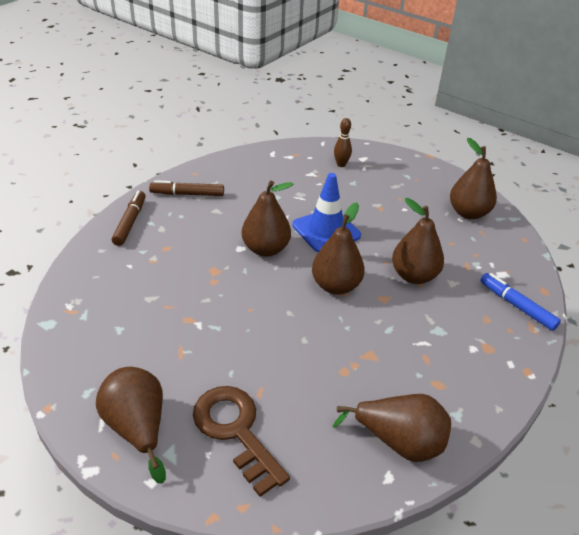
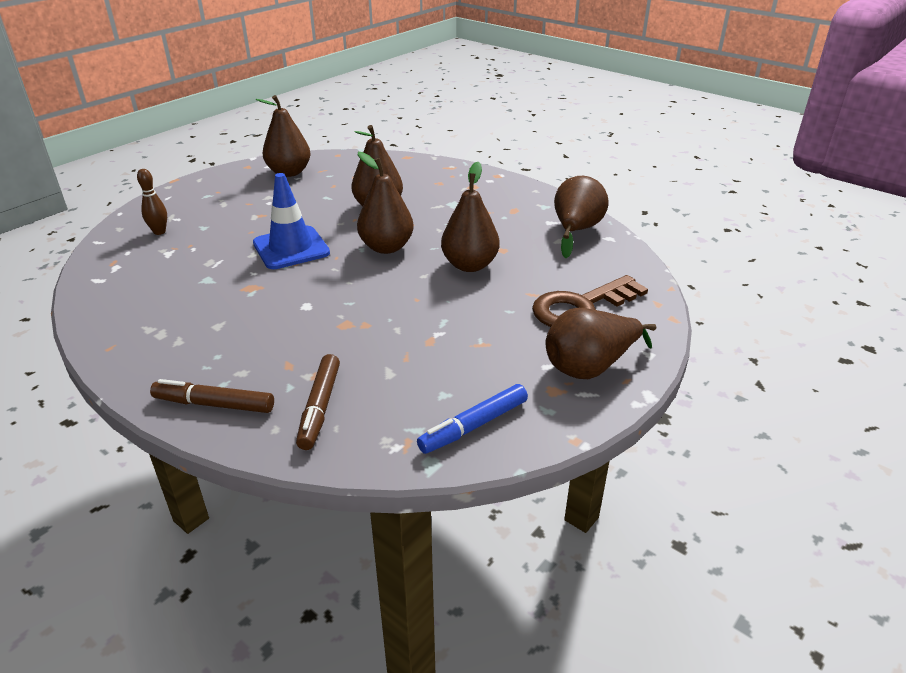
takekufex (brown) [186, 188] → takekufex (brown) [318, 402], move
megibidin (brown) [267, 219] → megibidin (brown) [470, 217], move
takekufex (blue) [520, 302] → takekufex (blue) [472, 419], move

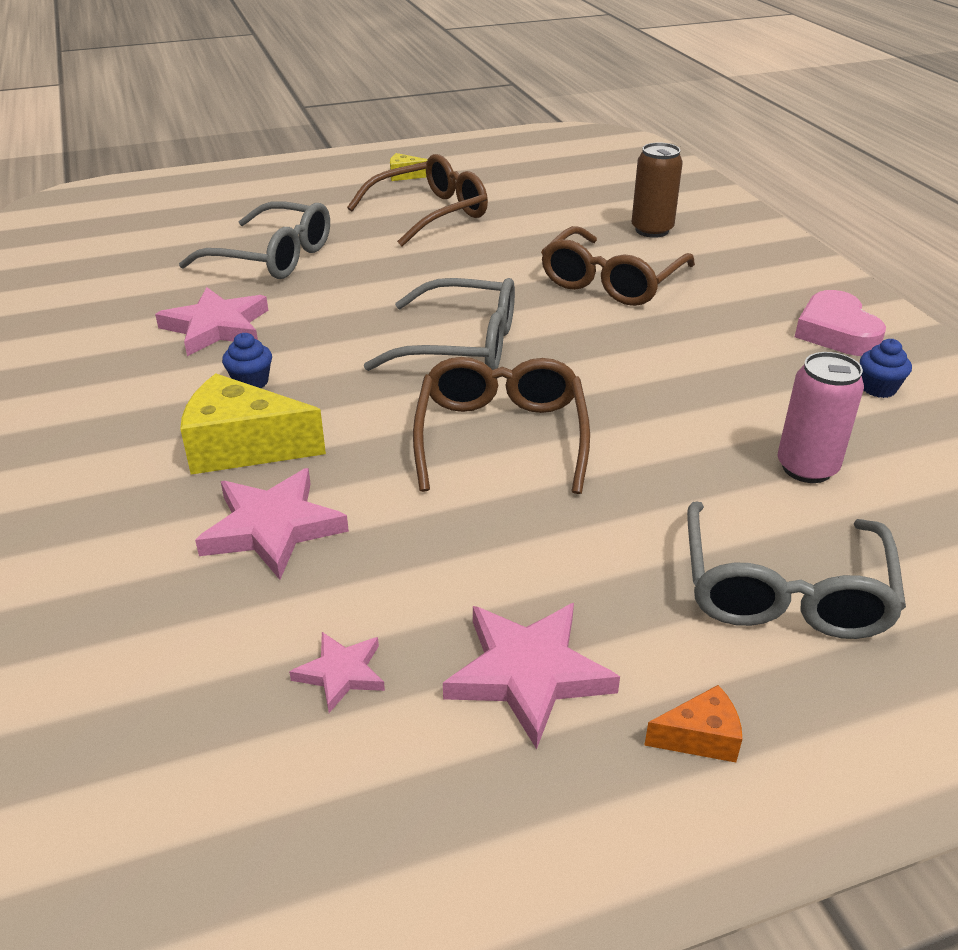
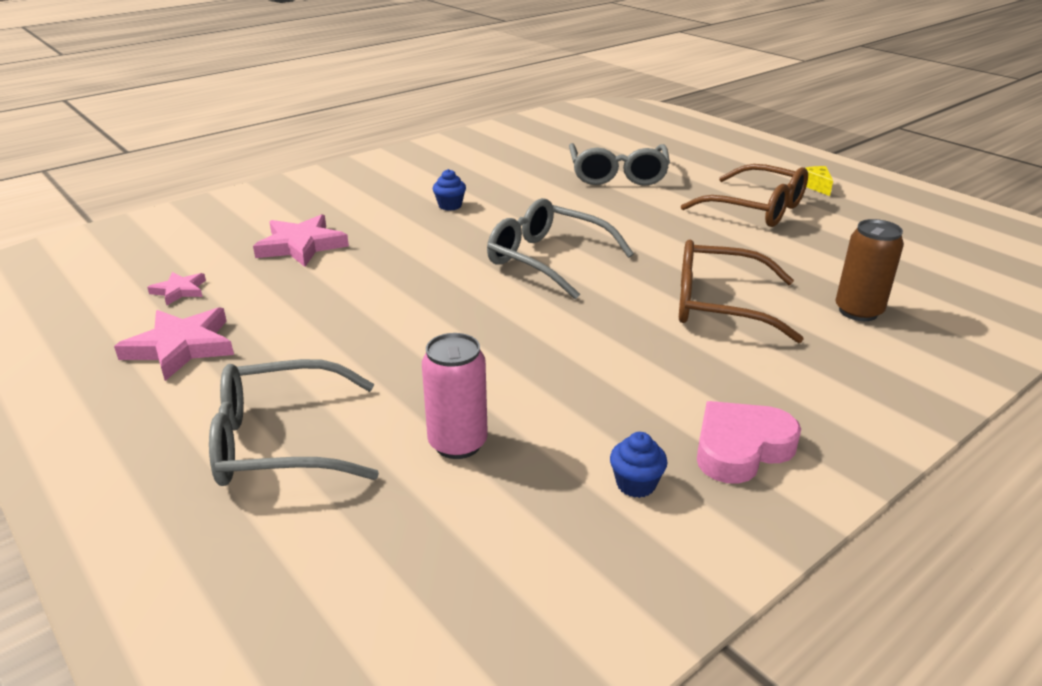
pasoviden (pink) [211, 321] → -
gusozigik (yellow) [253, 424] → -
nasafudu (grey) [439, 324] → nasafudu (grey) [560, 249], 135 degrees clockwise
nasafudu (brown) [501, 425] → -
gusozigik (orange) [693, 723] → -

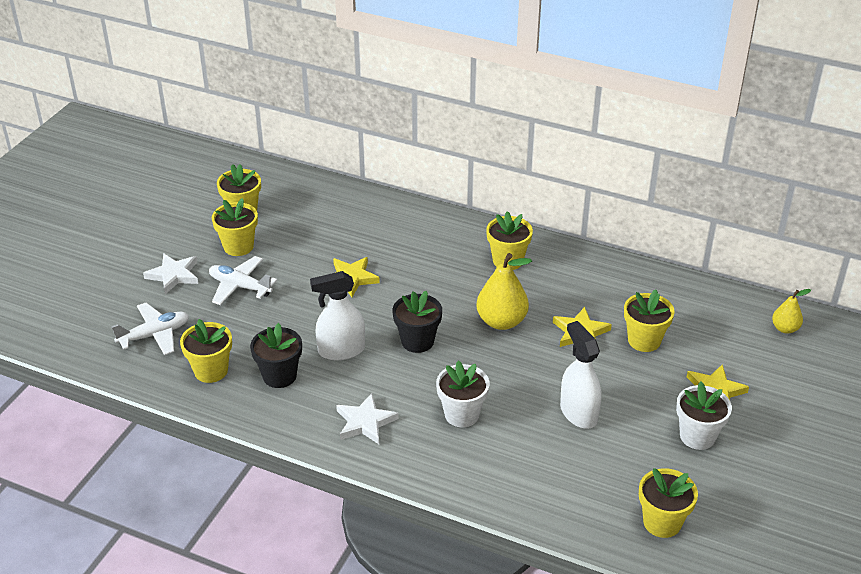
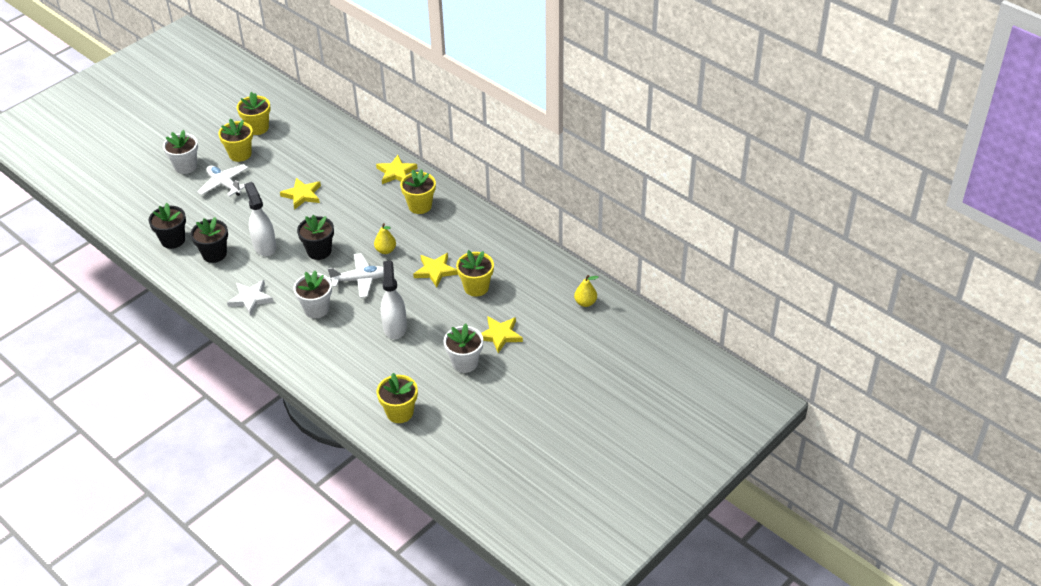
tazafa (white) [150, 329] → tazafa (white) [356, 275], move
pasoviden (white) [170, 273] → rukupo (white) [180, 152]
rukupo (yellow) [206, 351] → rukupo (black) [167, 226]
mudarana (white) [337, 315] → mudarana (white) [260, 219], 60 degrees clockwise
megibidin (yellow) [504, 291] → megibidin (yellow) [385, 238], x0.57
- → pasoviden (yellow) [397, 169]

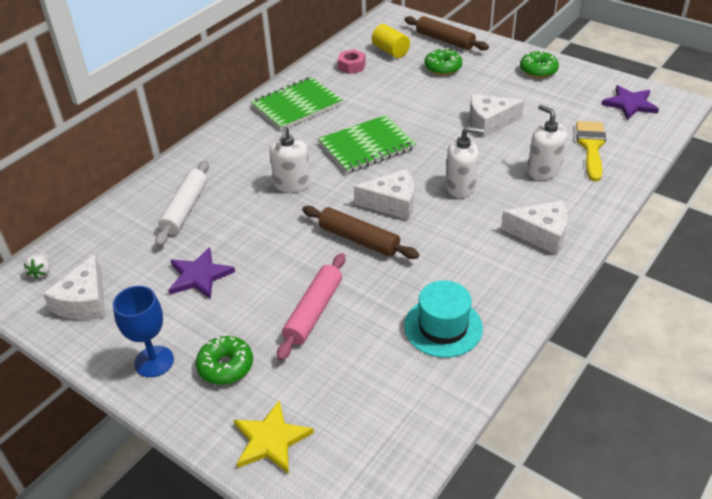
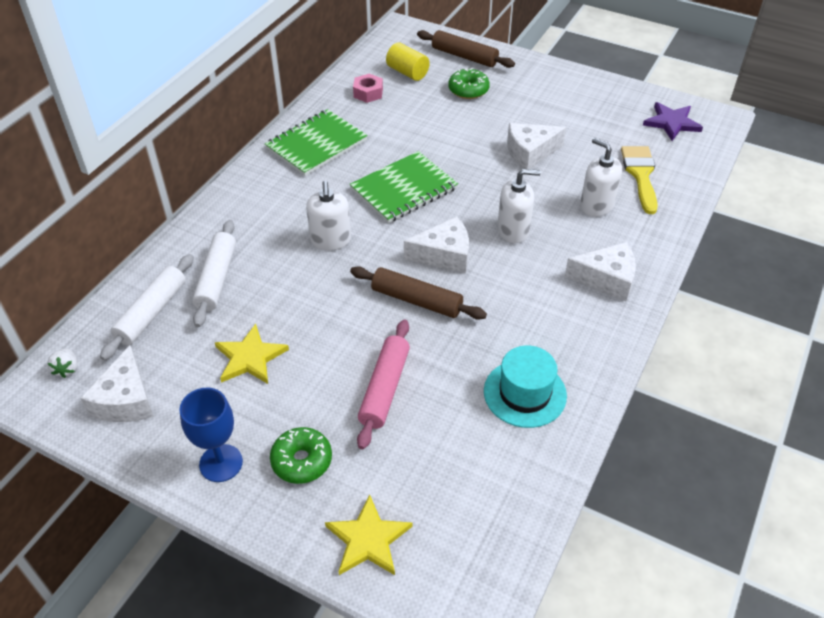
pasoviden (purple) [202, 273] → pasoviden (yellow) [251, 354]
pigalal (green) [539, 64] → -
- → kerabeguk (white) [147, 307]

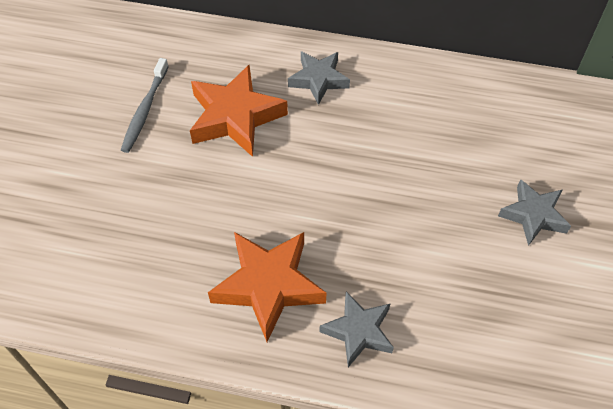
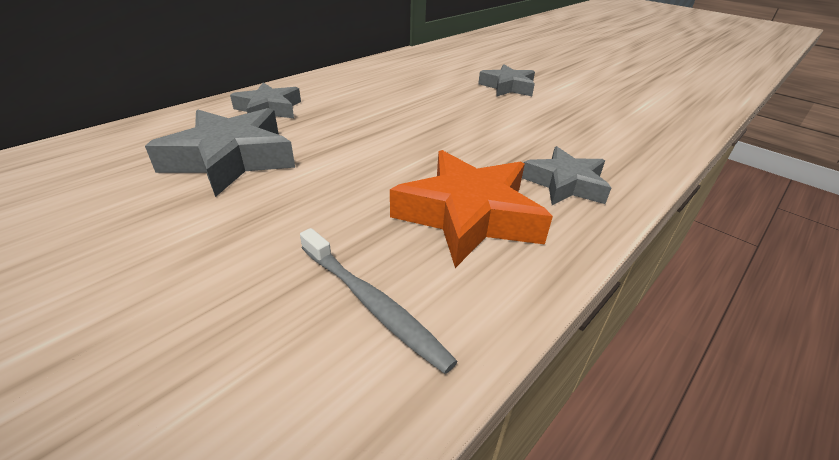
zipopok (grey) [145, 105] → zipopok (grey) [379, 301], move
pasoviden (orange) [239, 111] → pasoviden (grey) [220, 152]

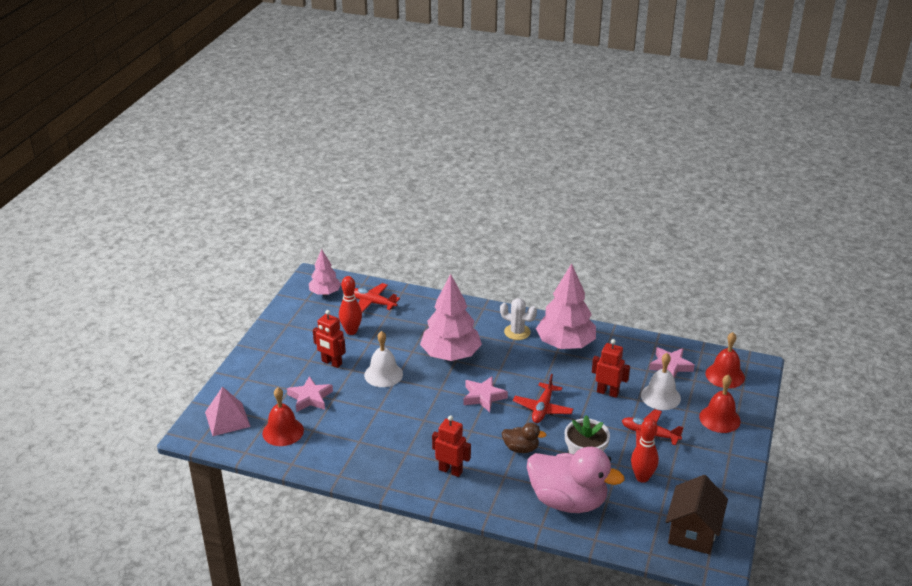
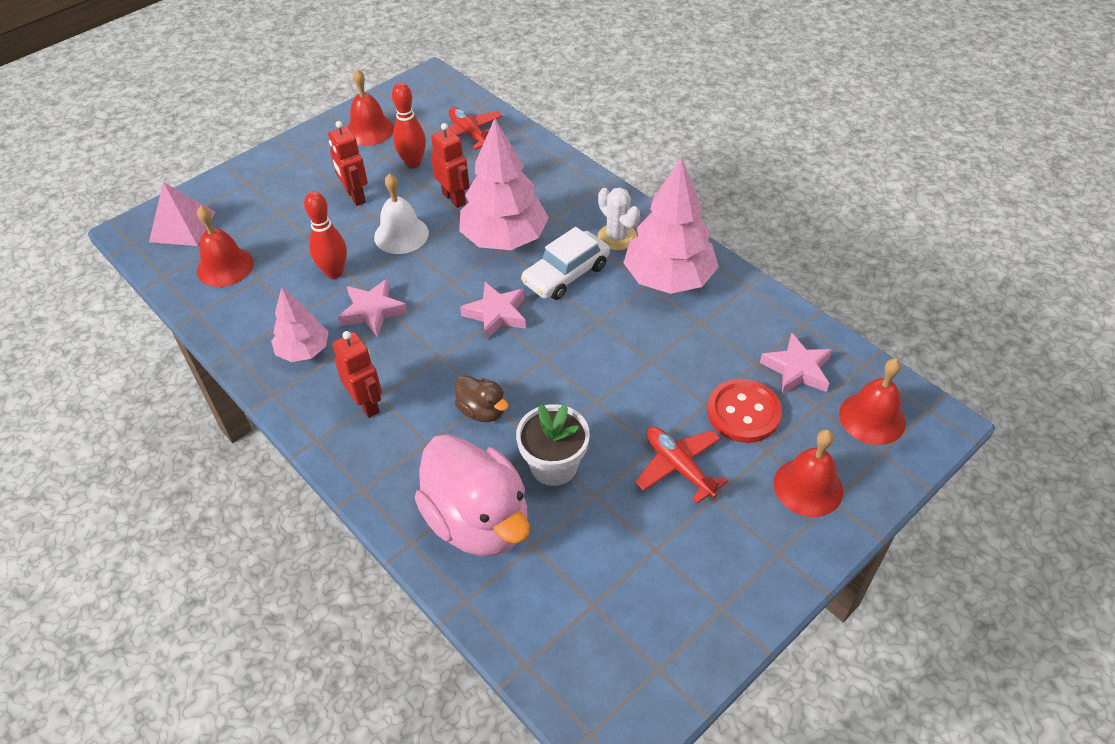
pasoviden (pink) [310, 394] → pasoviden (pink) [373, 308], move
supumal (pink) [325, 272] → supumal (pink) [299, 324], move
tazafa (red) [543, 398] → -
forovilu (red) [611, 368] → forovilu (red) [450, 165], move
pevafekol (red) [645, 450] → pevafekol (red) [325, 235], move
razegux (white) [661, 381] → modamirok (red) [744, 411]
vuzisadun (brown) [697, 514] → -
- → razegux (red) [370, 107]
- → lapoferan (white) [565, 263]

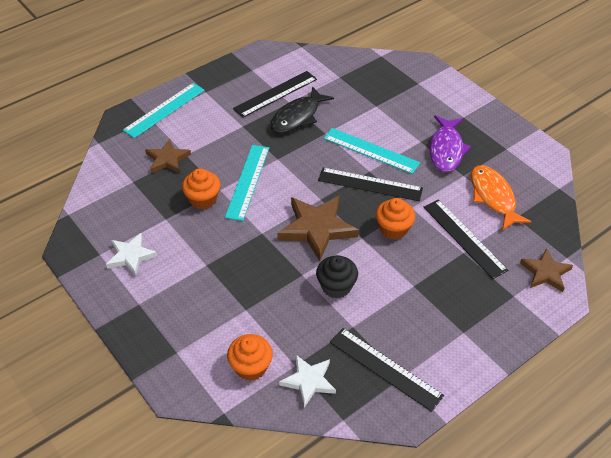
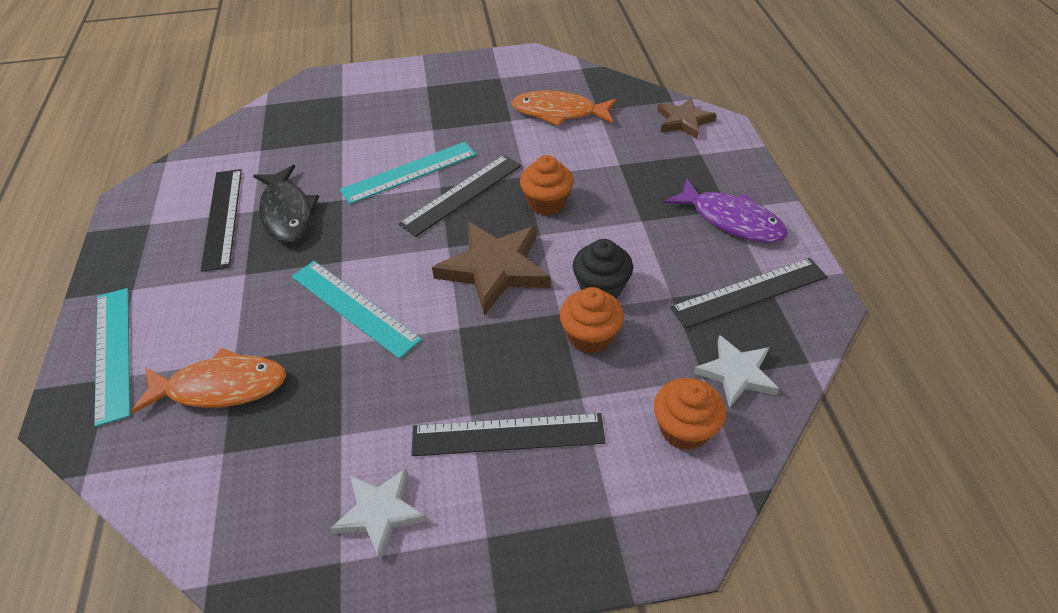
pasoviden (brown) [168, 156] → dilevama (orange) [208, 381]
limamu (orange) [201, 188] → limamu (orange) [592, 320], move
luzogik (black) [466, 239] → luzogik (black) [508, 434], move
dilevama (purple) [450, 144] → dilevama (purple) [726, 210], move

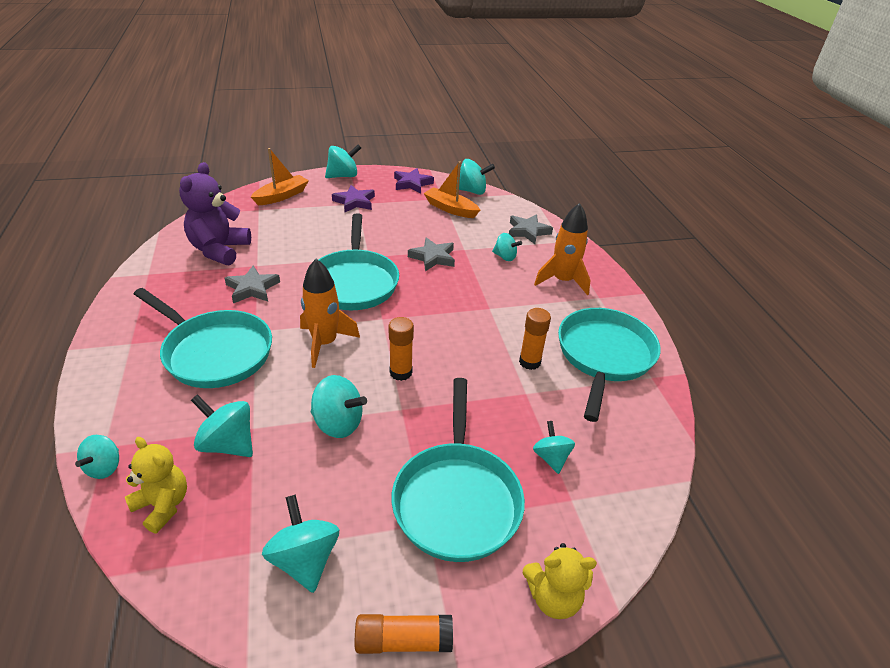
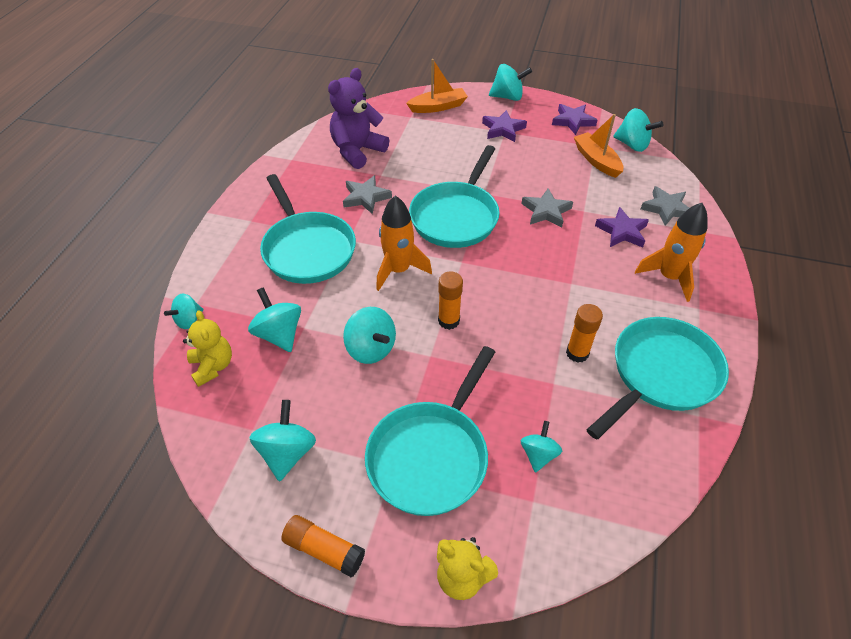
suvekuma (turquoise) [507, 247] → pasoviden (purple) [622, 227]

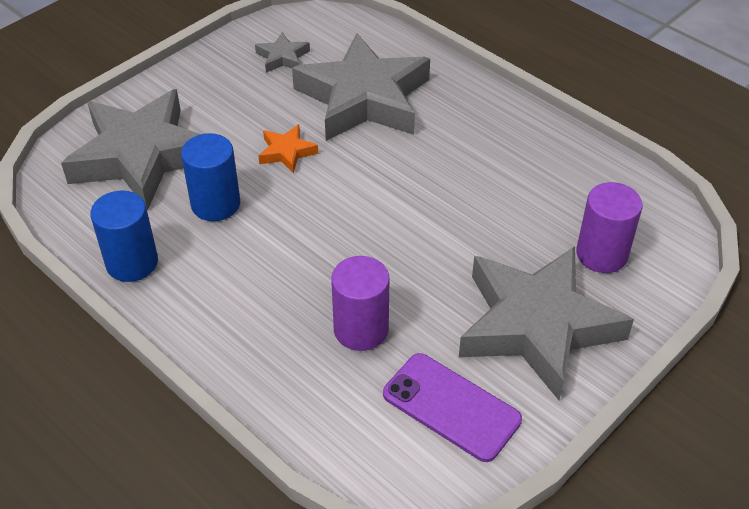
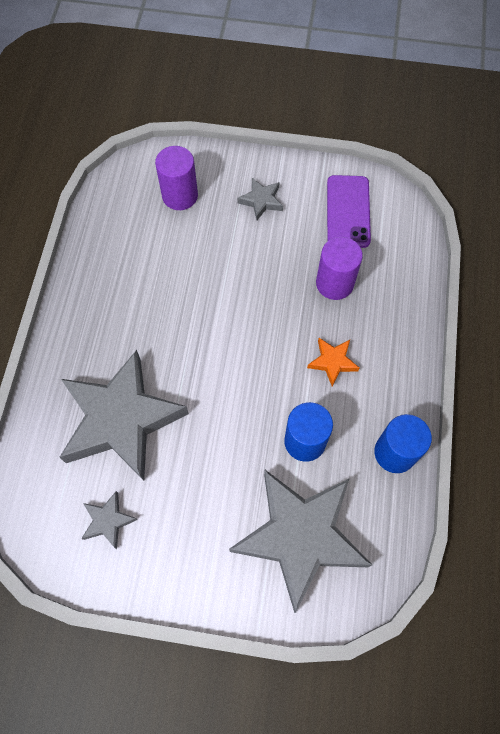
pasoviden (orange) [288, 149] → pasoviden (orange) [333, 362], move
pasoviden (grey) [546, 323] → pasoviden (grey) [260, 199], x0.41

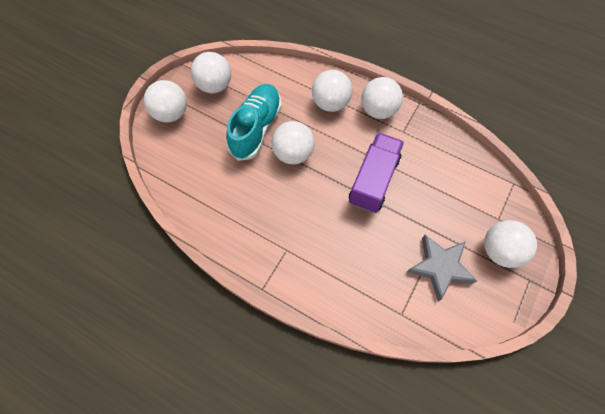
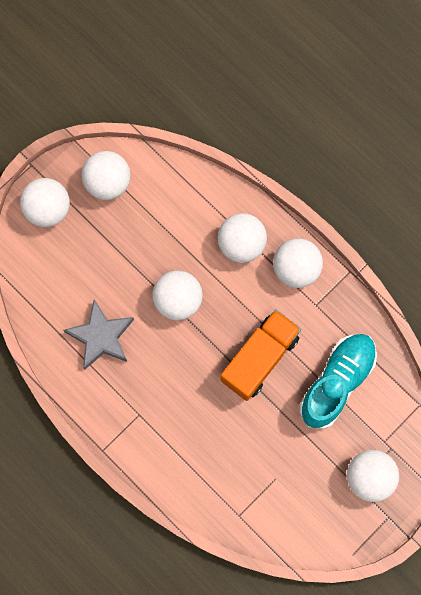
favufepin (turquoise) [254, 122] → favufepin (turquoise) [338, 381], move
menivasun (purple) [376, 173] → menivasun (orange) [261, 355]
pasoviden (grey) [442, 268] → pasoviden (grey) [99, 335], move

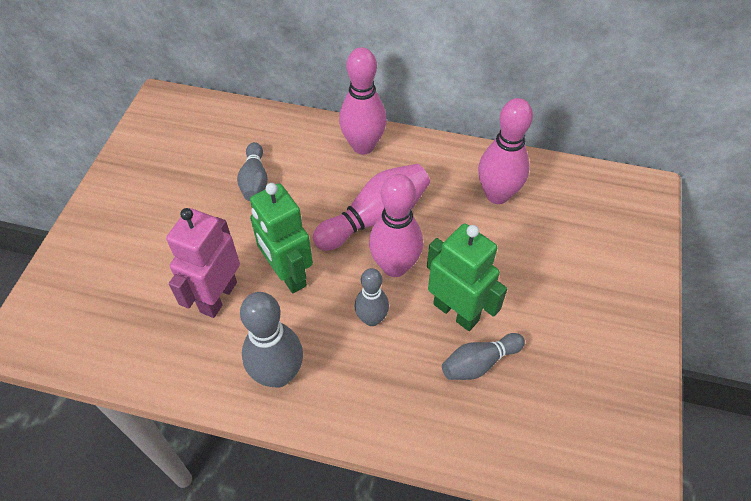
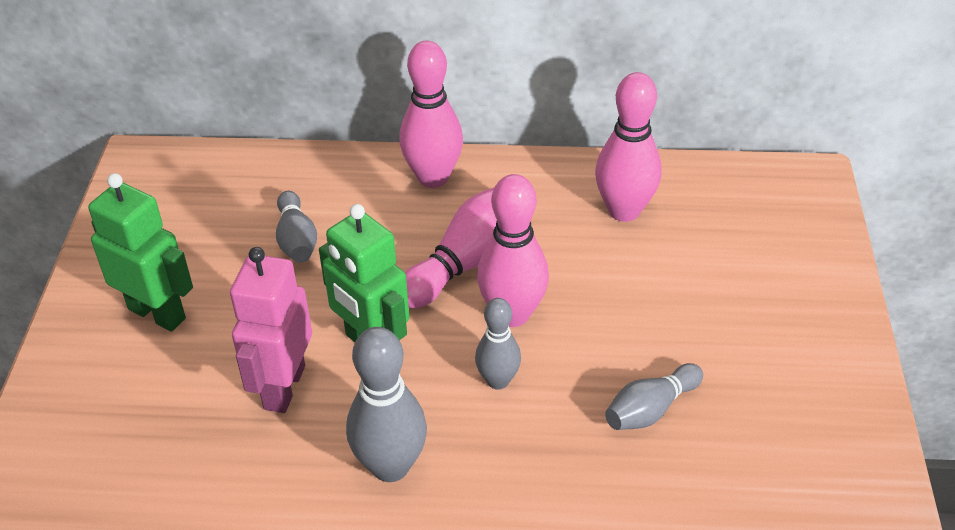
forovilu (green) [467, 277] → forovilu (green) [140, 252], move

